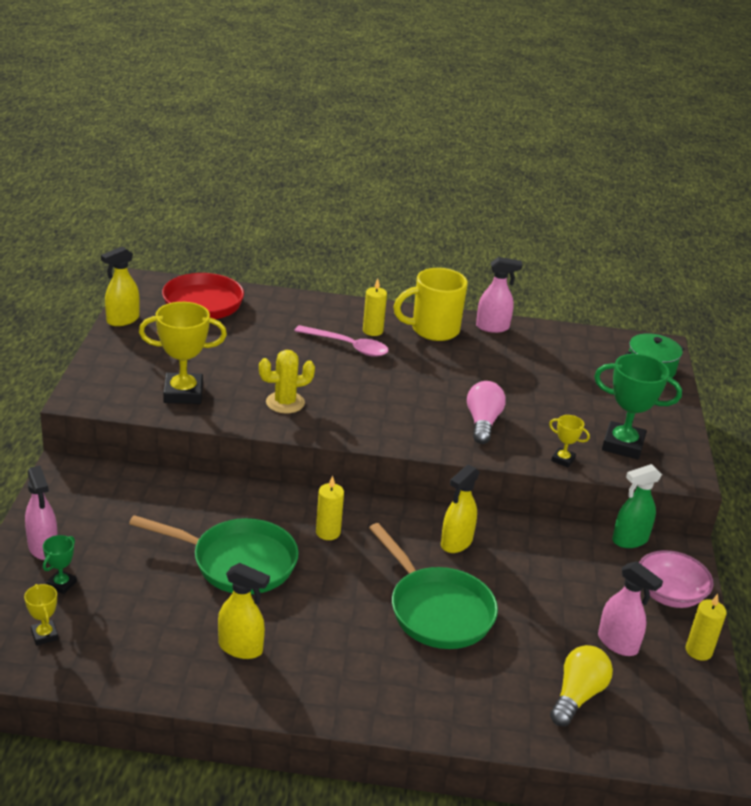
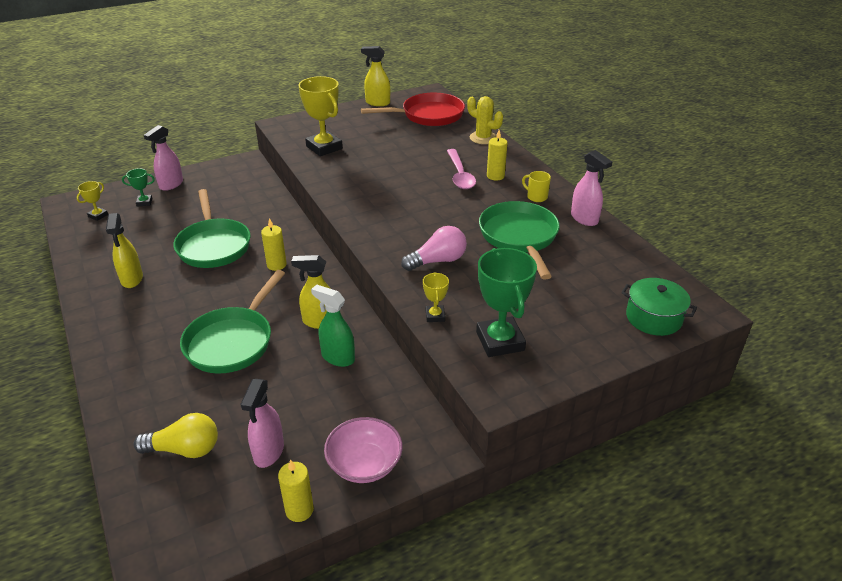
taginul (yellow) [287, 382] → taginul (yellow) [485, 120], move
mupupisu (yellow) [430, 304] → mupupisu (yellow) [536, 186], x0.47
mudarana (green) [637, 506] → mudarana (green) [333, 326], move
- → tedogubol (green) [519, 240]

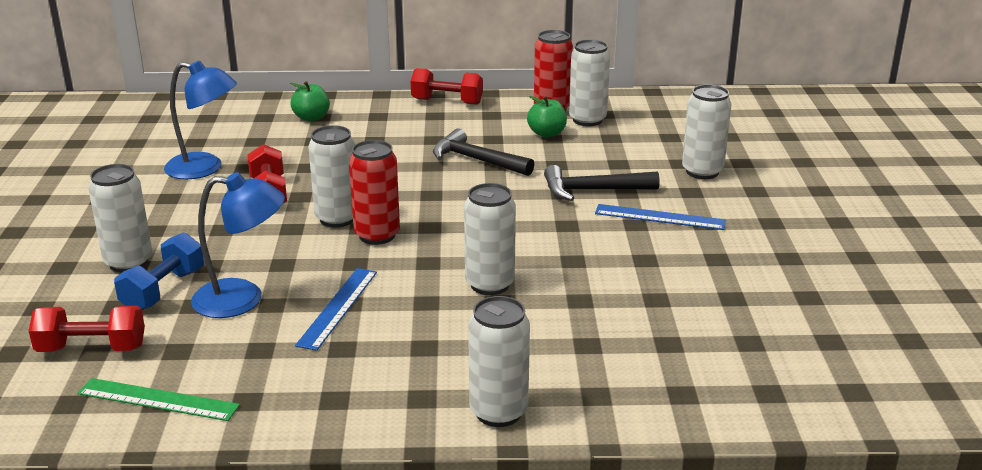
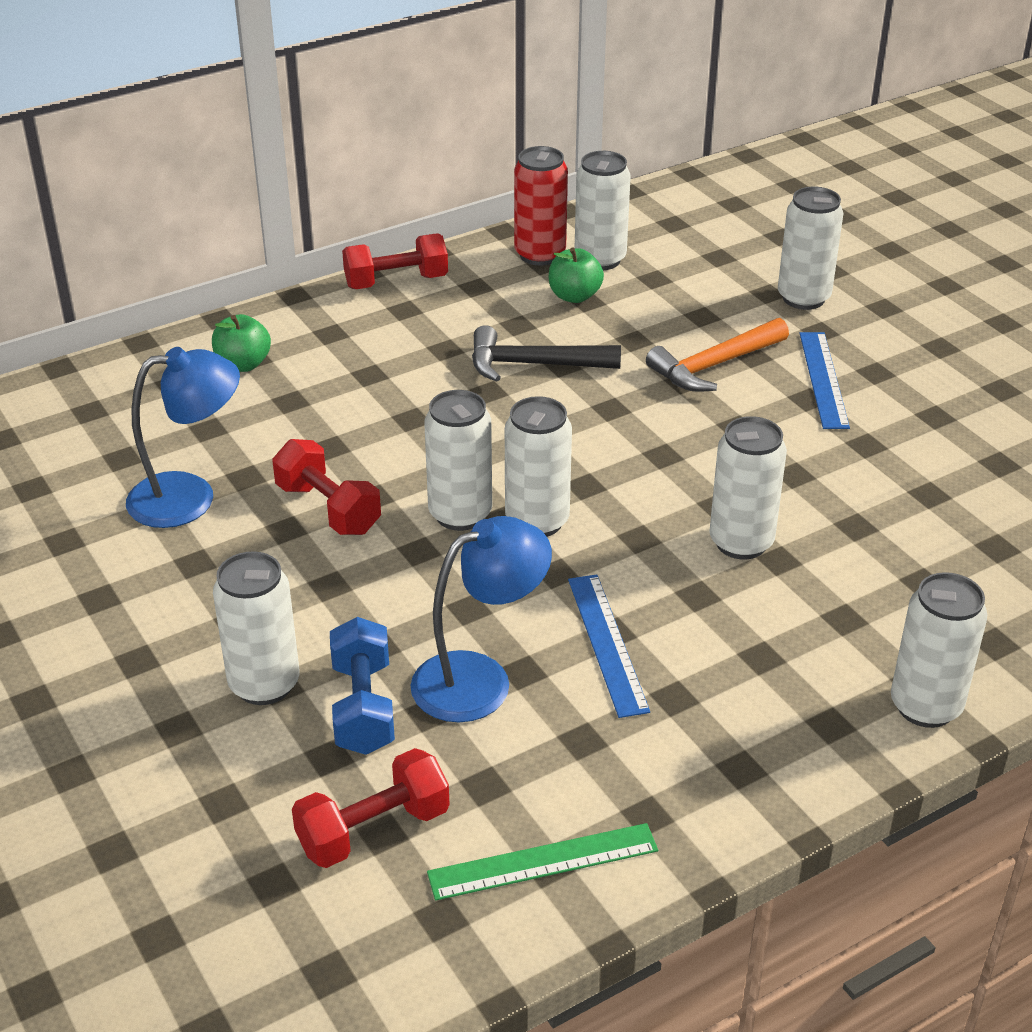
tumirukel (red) [374, 192] → tumirukel (white) [538, 466]
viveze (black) [602, 183] → viveze (orange) [717, 355]
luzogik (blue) [660, 217] → luzogik (blue) [824, 380], 75 degrees counterclockwise

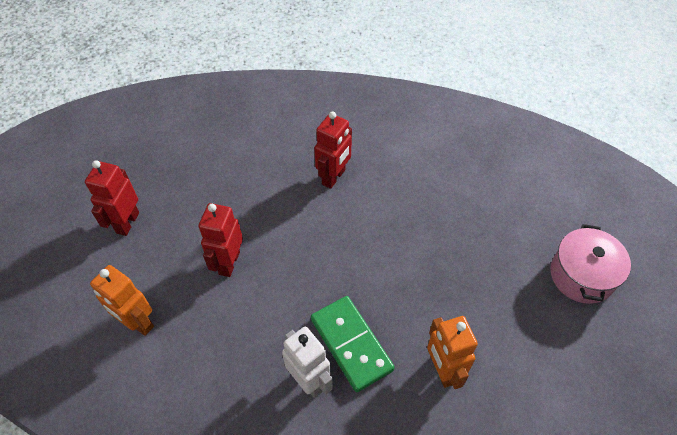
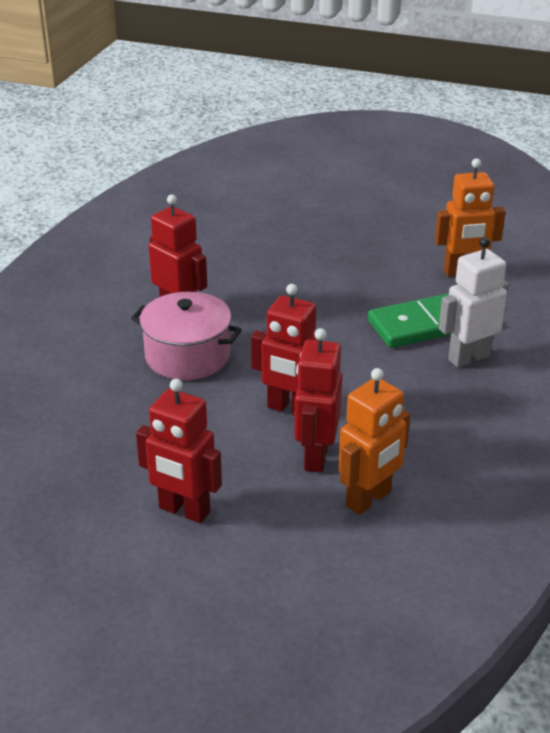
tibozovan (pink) [590, 264] → tibozovan (pink) [186, 336], move
- → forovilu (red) [318, 400]

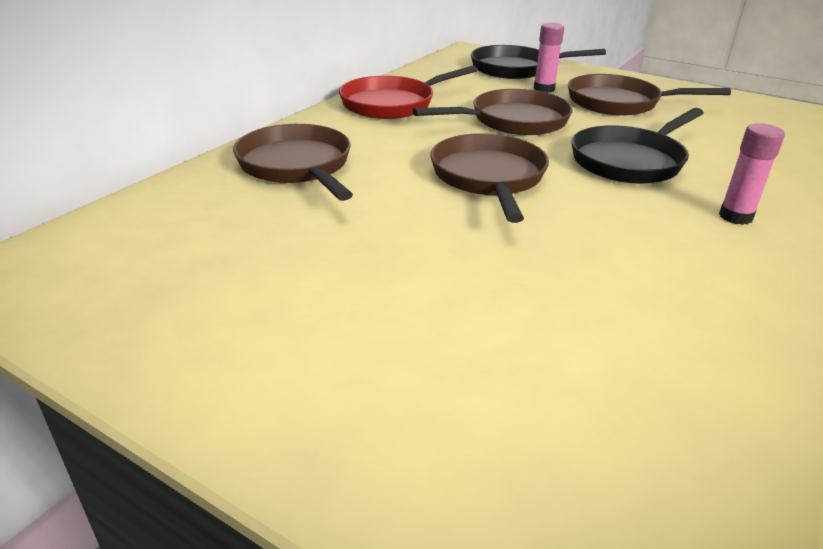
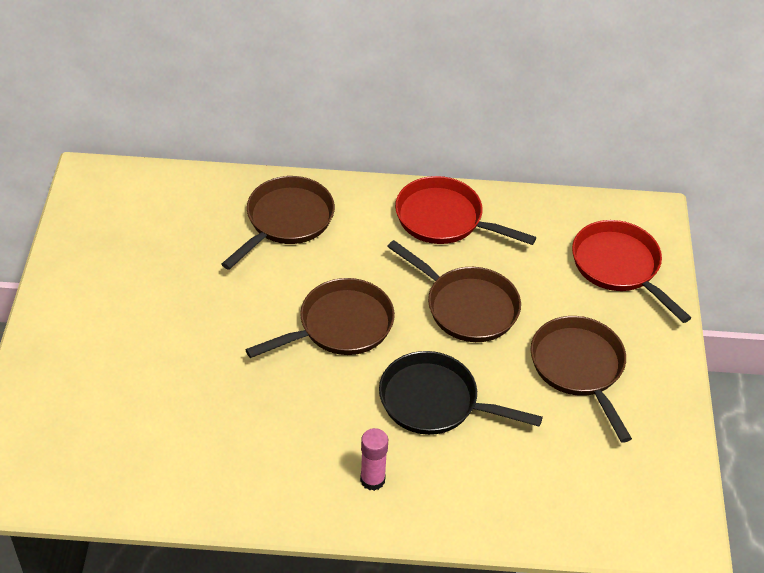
tedogubol (black) [538, 62] → tedogubol (red) [631, 271]
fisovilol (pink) [549, 58] → -

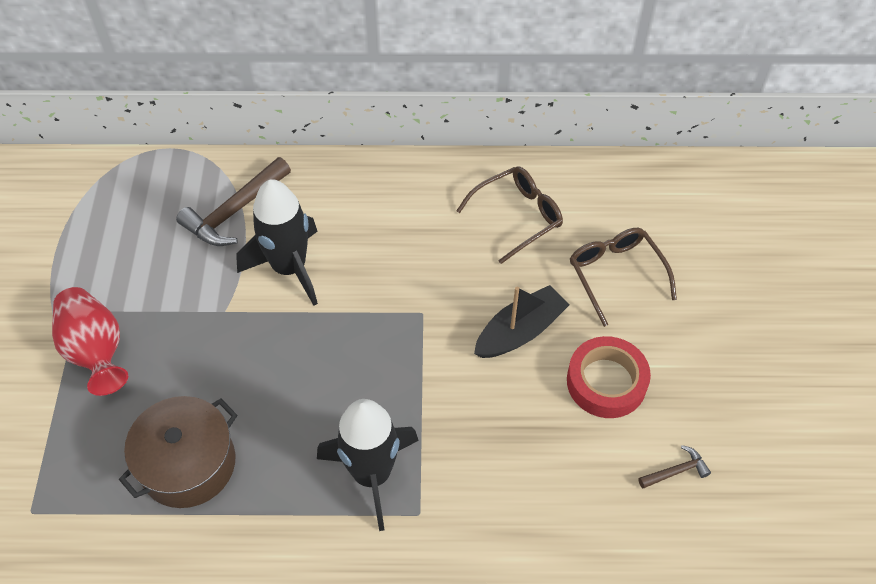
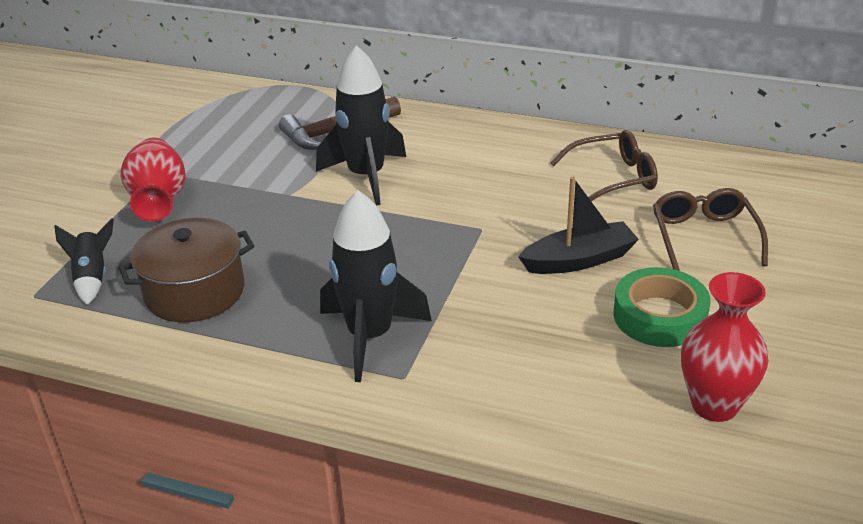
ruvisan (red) [609, 377] → ruvisan (green) [662, 307]
viveze (brown) [674, 466] → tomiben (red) [724, 347]
- → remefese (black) [84, 261]

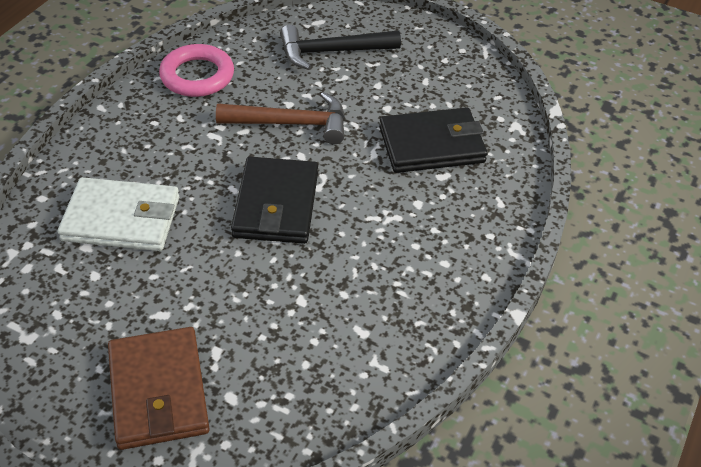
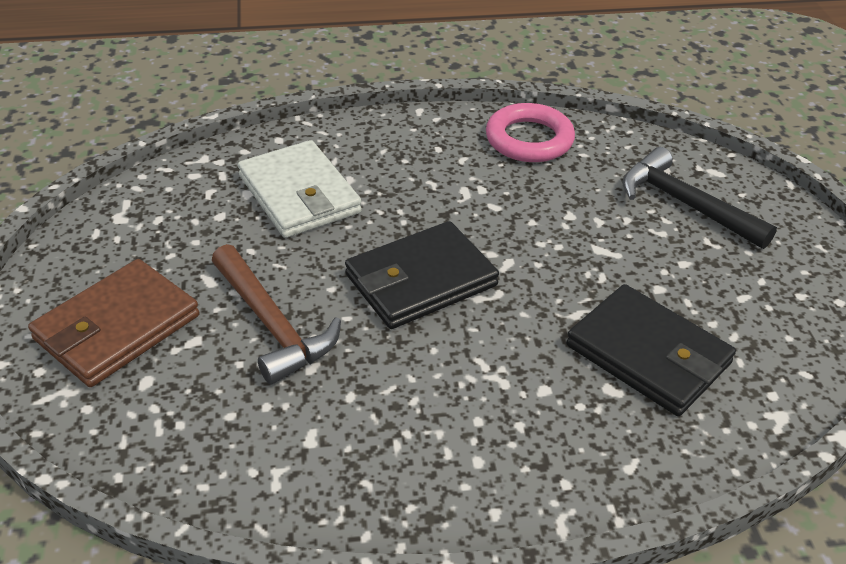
viveze (brown) [280, 118] → viveze (brown) [276, 314], move

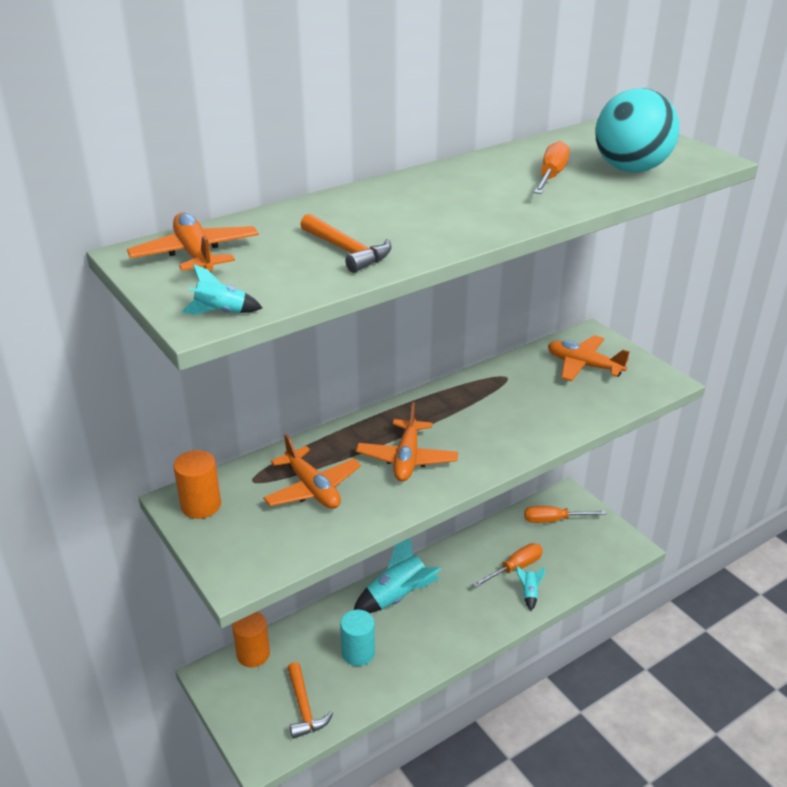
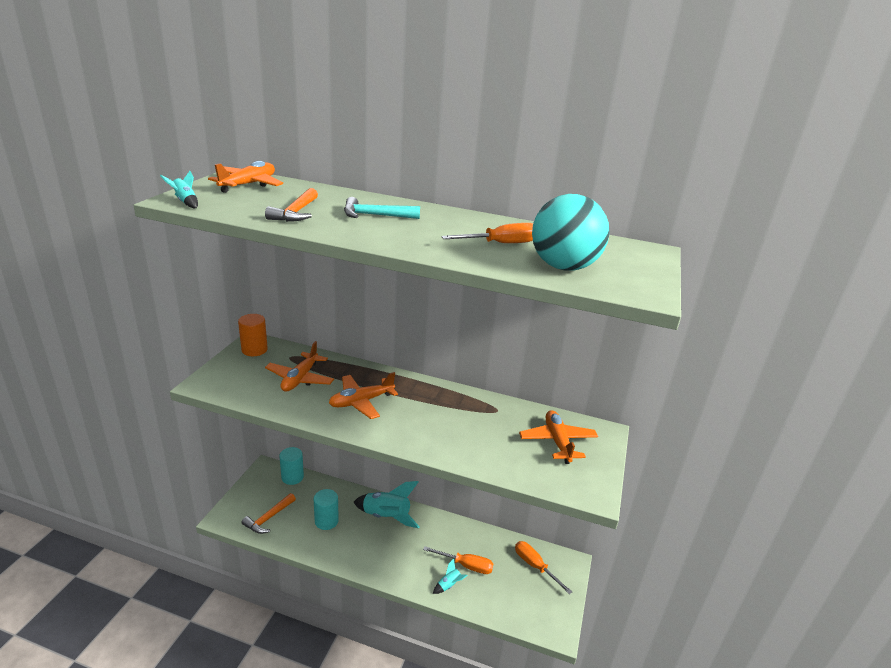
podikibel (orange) [251, 639] → podikibel (turquoise) [291, 466]
- → viveze (turquoise) [382, 208]

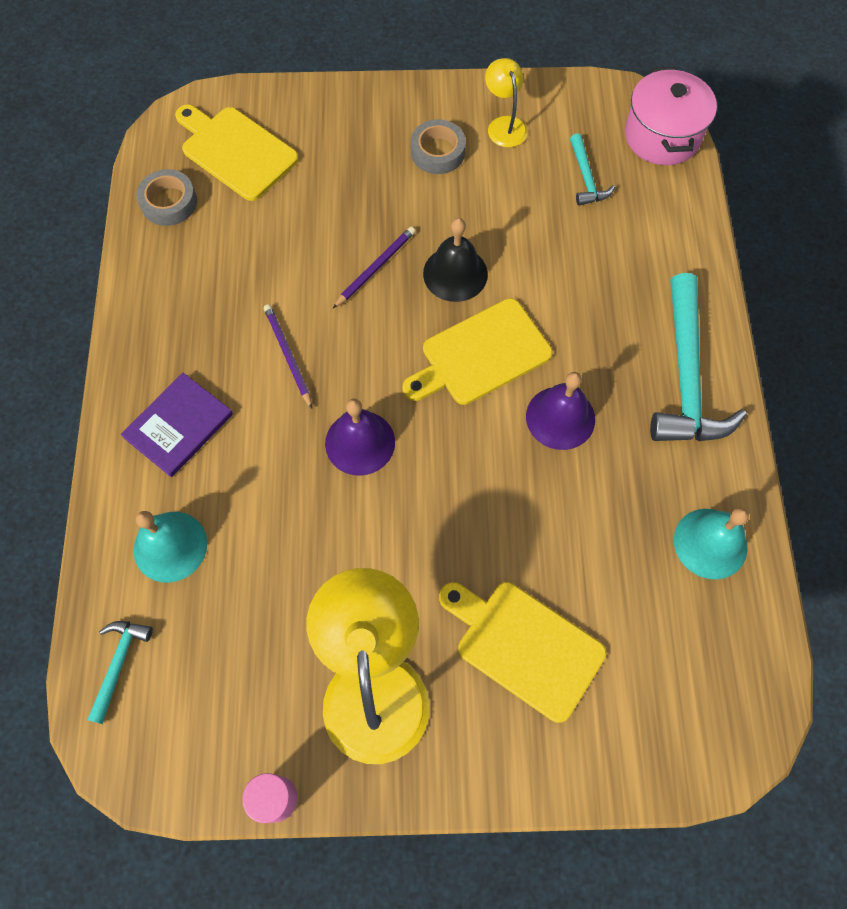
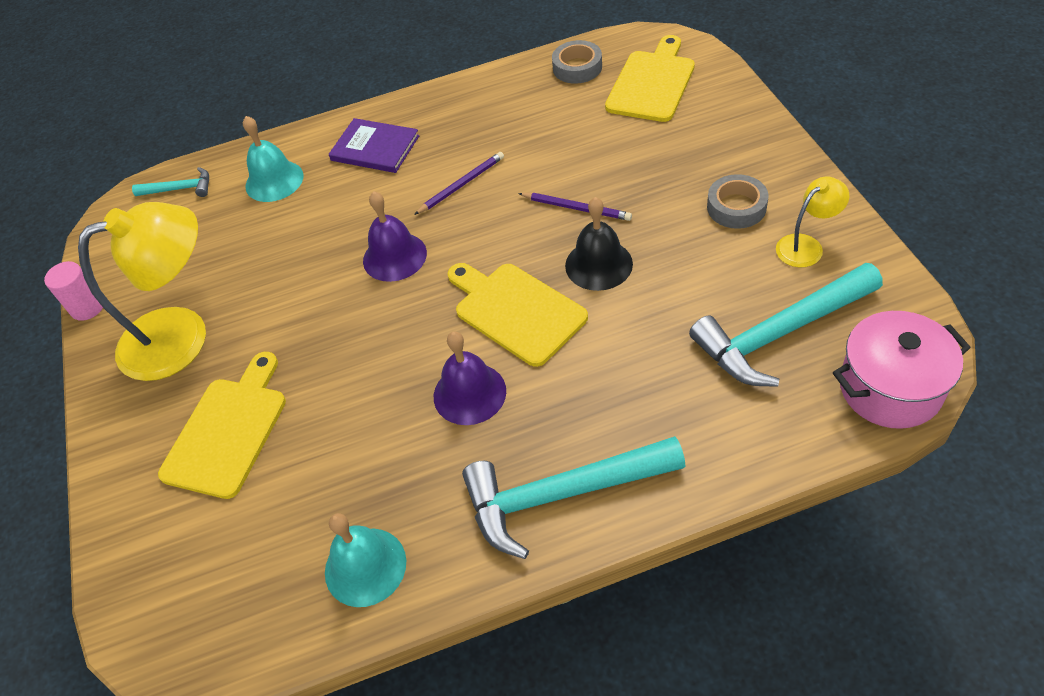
viveze (turquoise) [592, 169] → viveze (turquoise) [786, 325], x2.04

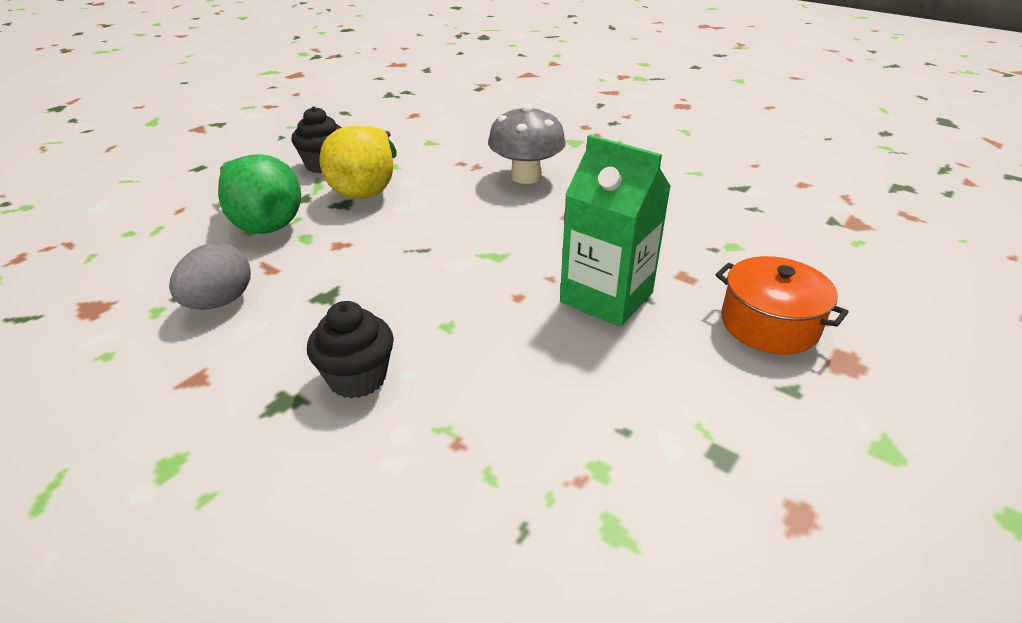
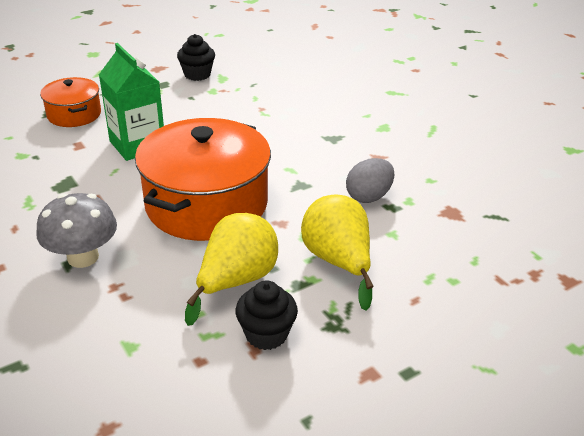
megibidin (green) [259, 194] → megibidin (yellow) [337, 253]
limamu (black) [350, 350] → limamu (black) [196, 57], move
- → tibozovan (orange) [203, 179]

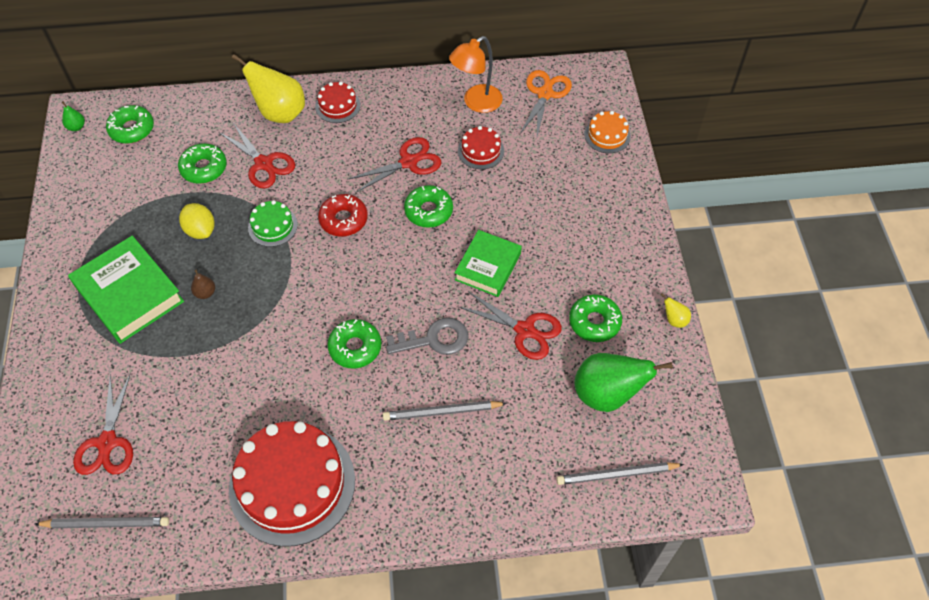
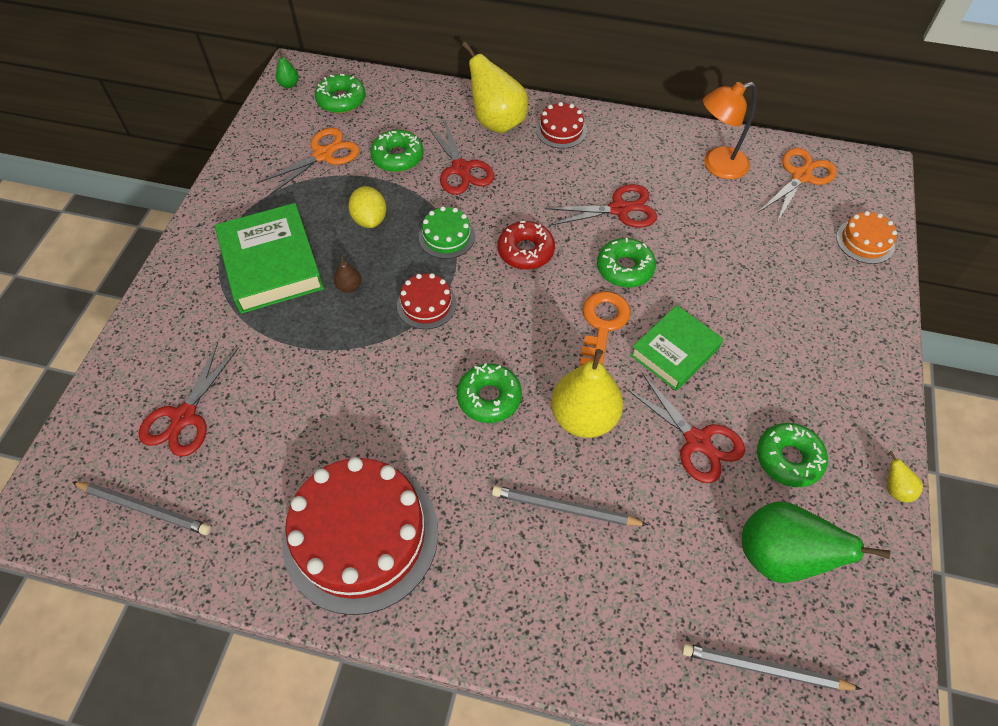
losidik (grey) [427, 336] → megibidin (yellow) [587, 393]
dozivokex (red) [481, 147] → dozivokex (red) [427, 301], move
- → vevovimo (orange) [308, 161]
- → losidik (orange) [605, 328]

